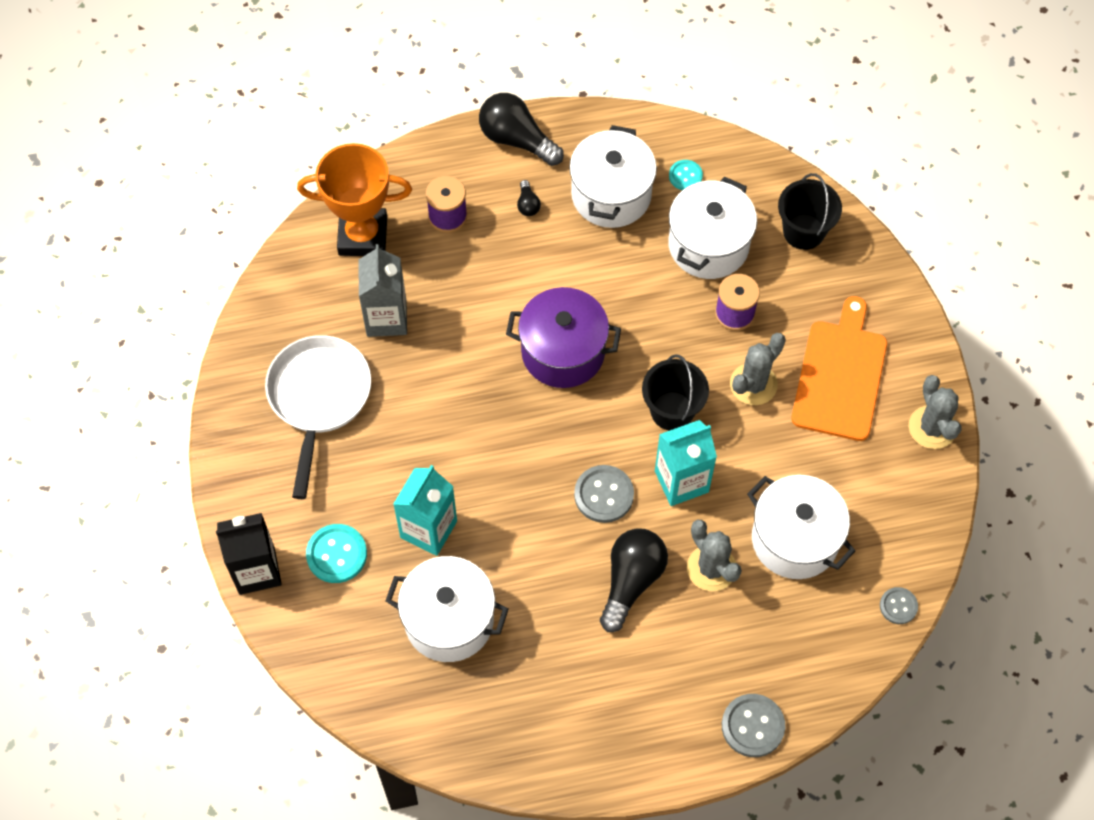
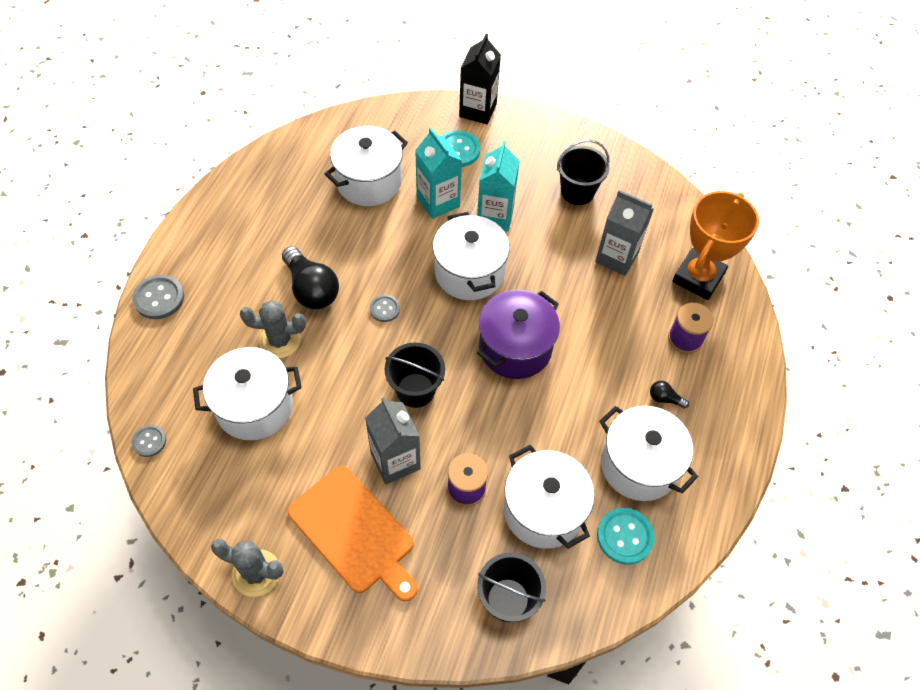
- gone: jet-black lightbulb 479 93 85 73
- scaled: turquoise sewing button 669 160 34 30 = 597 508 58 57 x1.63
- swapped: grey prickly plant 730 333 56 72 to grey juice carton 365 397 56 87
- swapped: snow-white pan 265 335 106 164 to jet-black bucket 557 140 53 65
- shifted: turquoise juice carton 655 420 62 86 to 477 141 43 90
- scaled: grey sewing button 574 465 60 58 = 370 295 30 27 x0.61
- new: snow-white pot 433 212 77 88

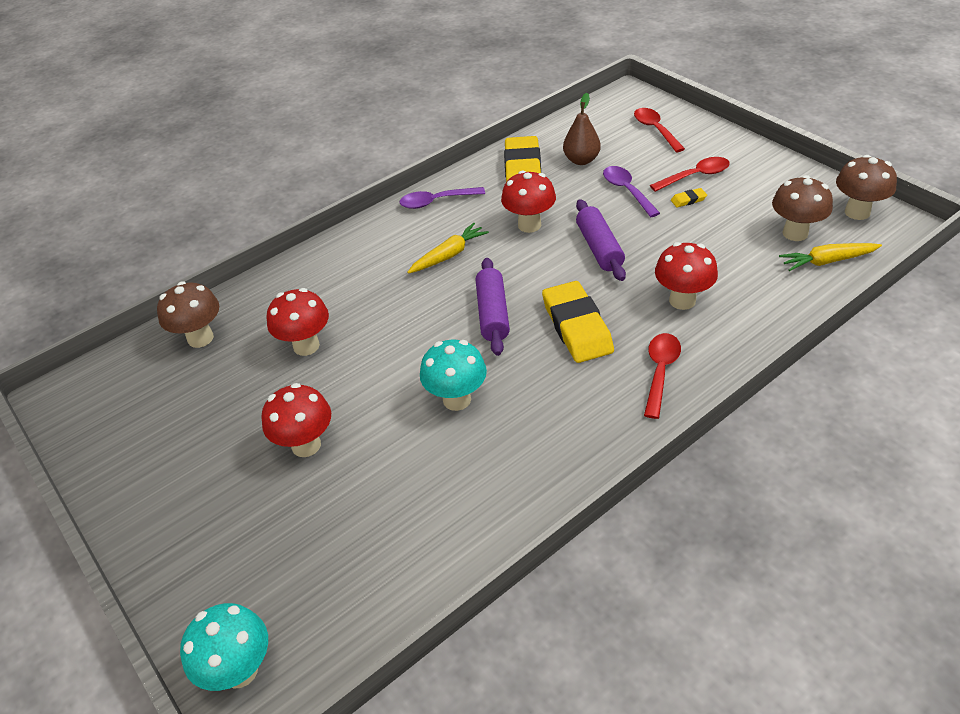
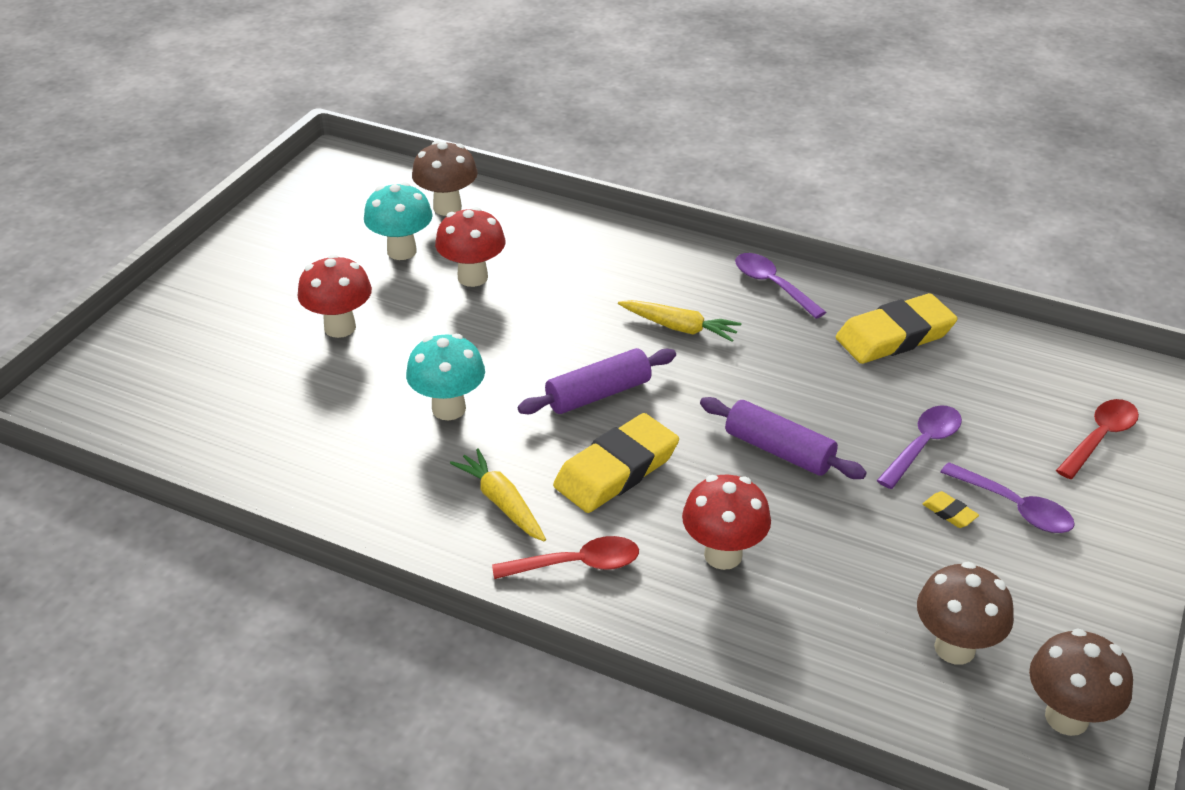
- gone: dark brown toy pear 563 93 38 72
- repainted: red spoon 650 157 80 35 to violet spoon 941 462 134 71
- gone: red fungus 501 170 55 63
- rotated: violet dough roller 576 199 50 82 = 700 397 167 82 75 degrees clockwise
- shifted: golden toy carrot 779 243 103 28 to 450 449 96 93
- shifted: turquoise fungus 180 603 88 88 to 364 182 69 78

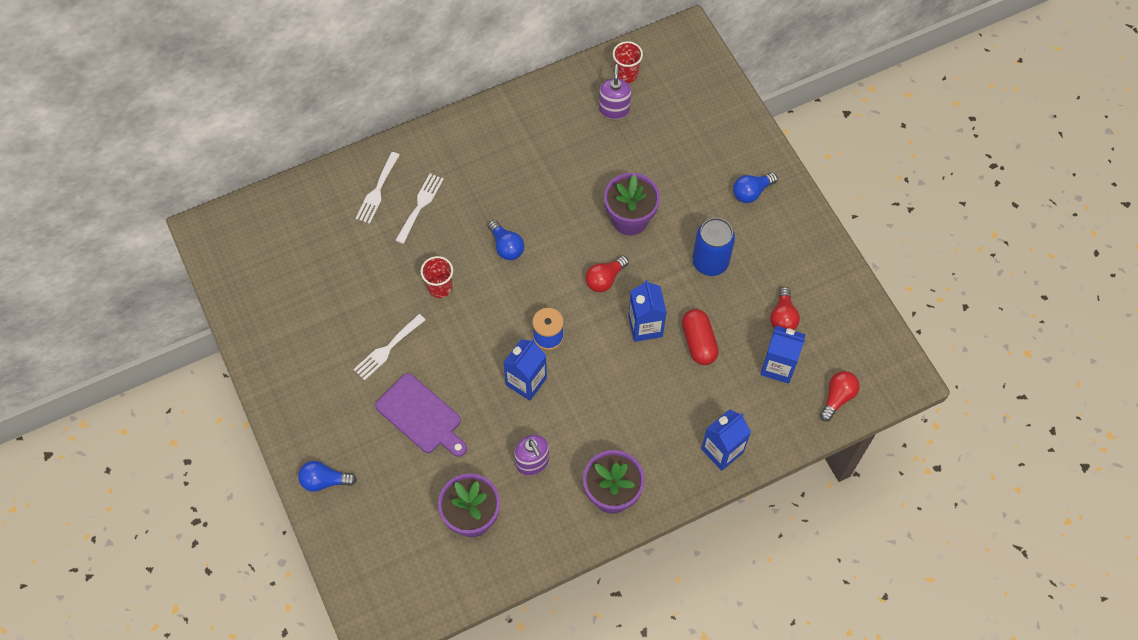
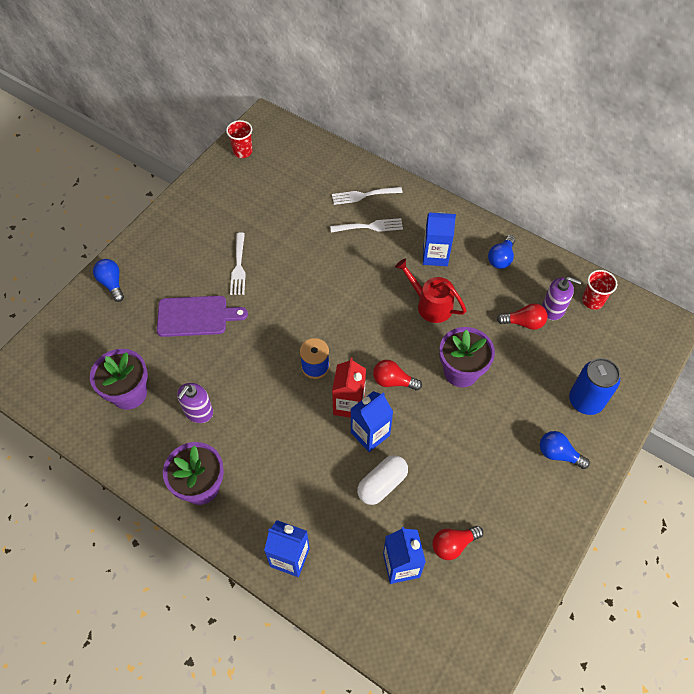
- rotated: violet pump bottle 599 64 32 55 = 542 277 40 43 45 degrees clockwise
- shifted: royal blue soda can 692 218 43 58 to 569 358 51 57
- shifted: royal blue lightbulb 488 220 36 40 to 488 235 27 34
- shifted: red cup 420 256 33 42 to 226 120 27 38
- repainted: red capsule 682 309 37 56 to snow-white capsule 357 455 51 50
- rotated: snow-white dinner fork 353 314 72 66 = 230 233 16 62 105 degrees counterclockwise
- shifted: royal blue juice carton 503 339 44 62 to 423 212 33 54
- shifted: red lightbulb 820 371 40 50 to 497 303 51 27
- rotated: violet chopping board 375 373 92 84 = 157 296 91 41 105 degrees counterclockwise
- new: red watering can 395 259 72 64
- new: red juice carton 332 358 34 60

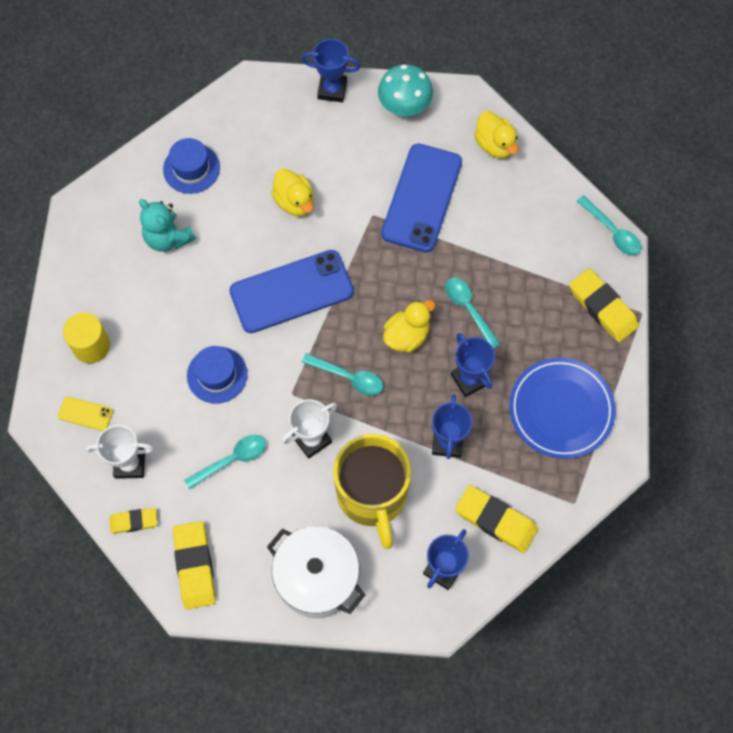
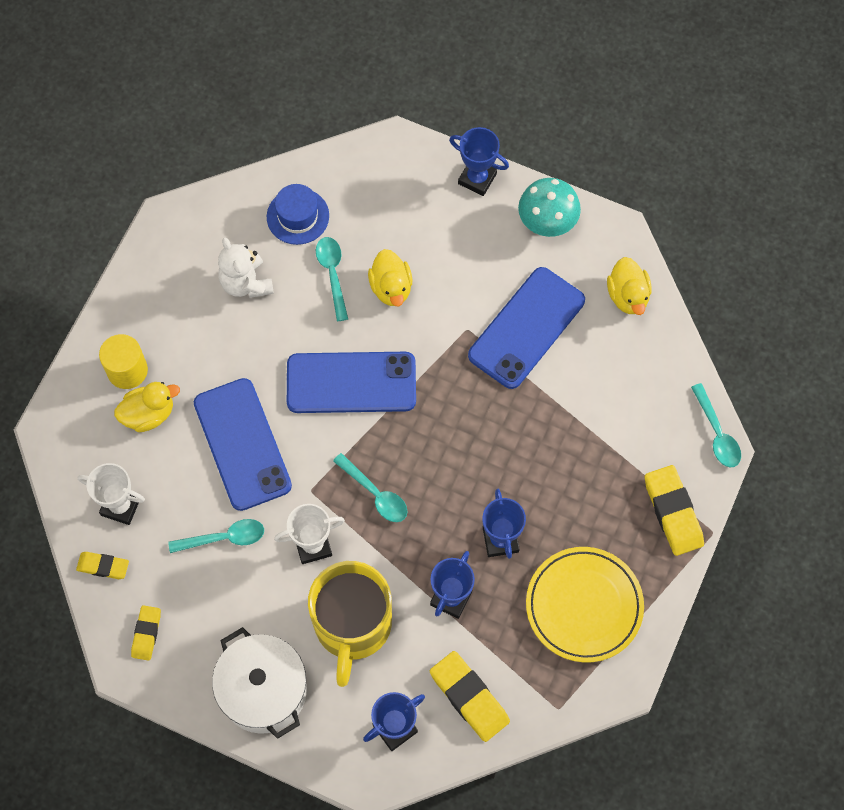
- repainted: turquoise stuffed bear 139 199 57 53 to snow-white stuffed bear 218 238 56 60
- shifted: turquoise spoon 445 278 56 71 to 316 237 32 84
- shifted: golden toy duck 383 300 52 52 to 114 382 66 50
- swapped: royal blue top hat 187 346 61 58 to royal blue smartphone 194 378 98 133
- repainted: royal blue plate 509 358 107 101 to golden plate 526 547 118 116
- gone: golden smartphone 58 397 55 34
- scaled: golden gum eraser 173 521 43 88 = 131 605 30 56 x0.59

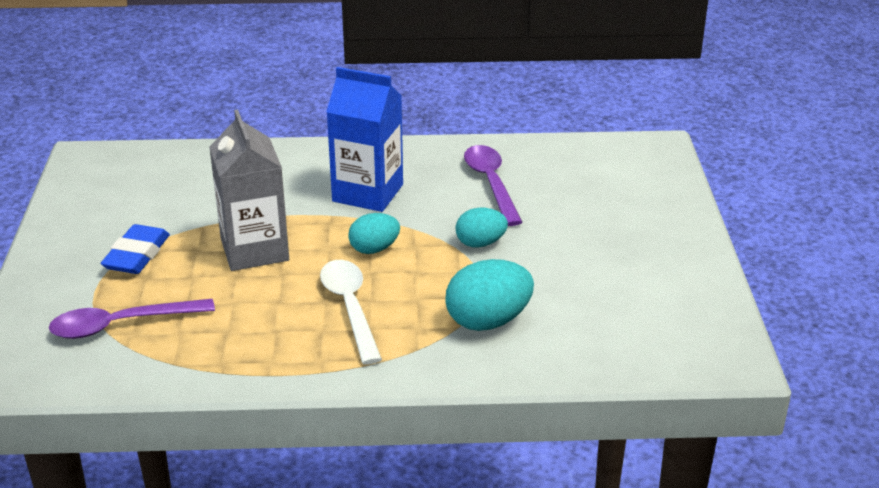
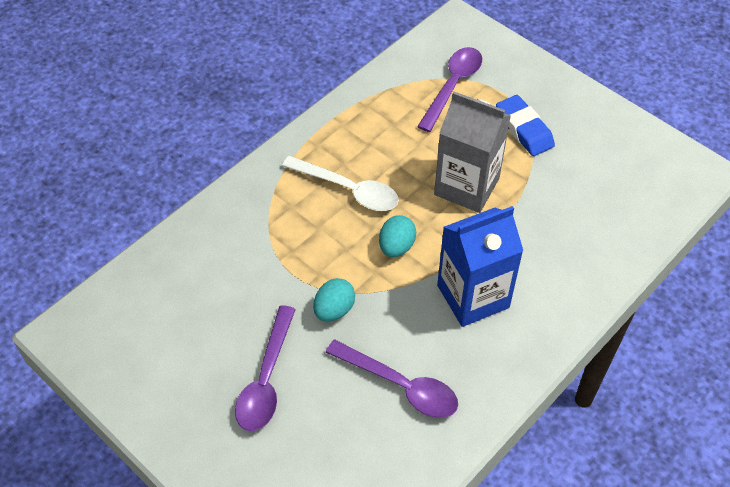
- gone: turquoise egg shape 445 259 89 72
- new: violet spoon 235 305 61 126

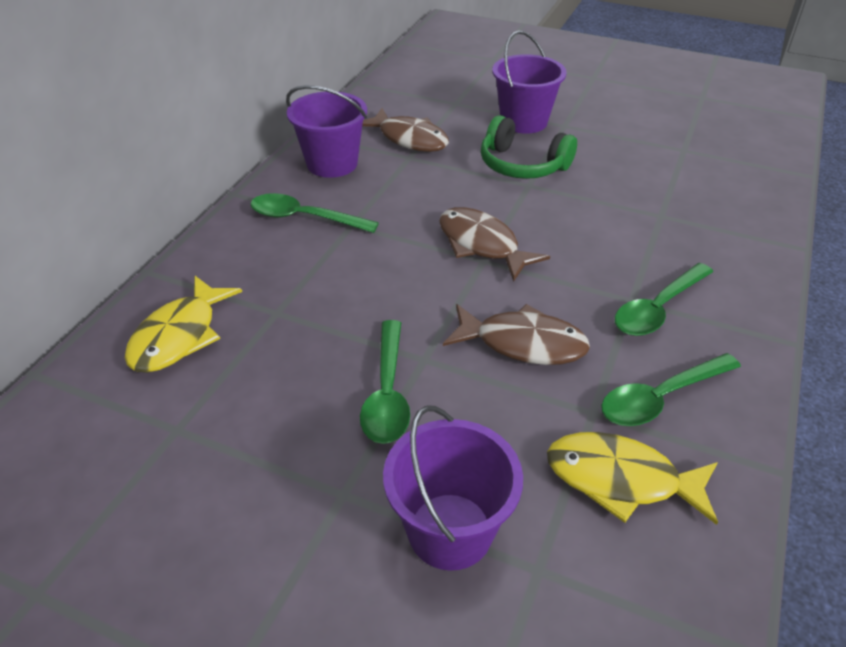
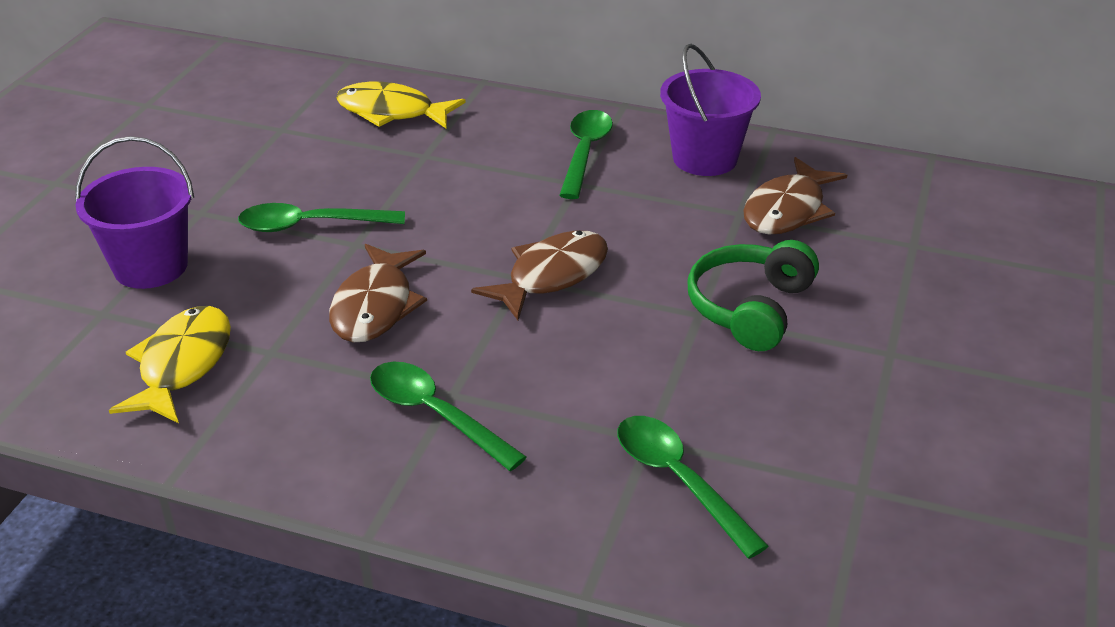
- gone: violet bucket 492 30 75 104
- shifted: emerald spoon 601 353 140 73 to 617 416 151 143

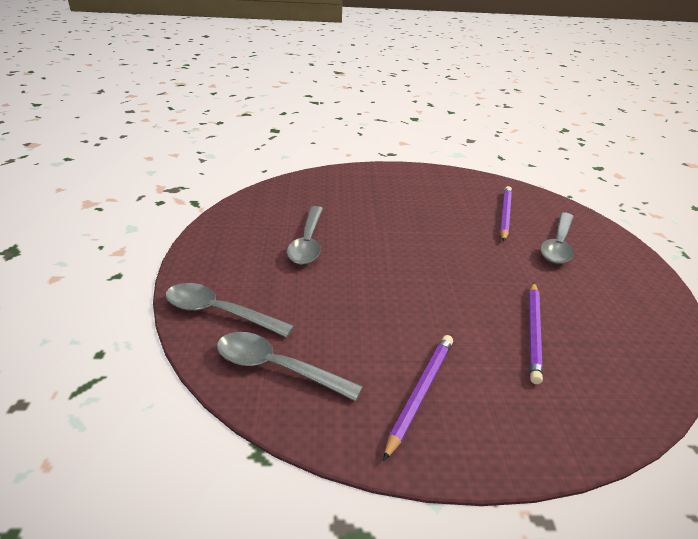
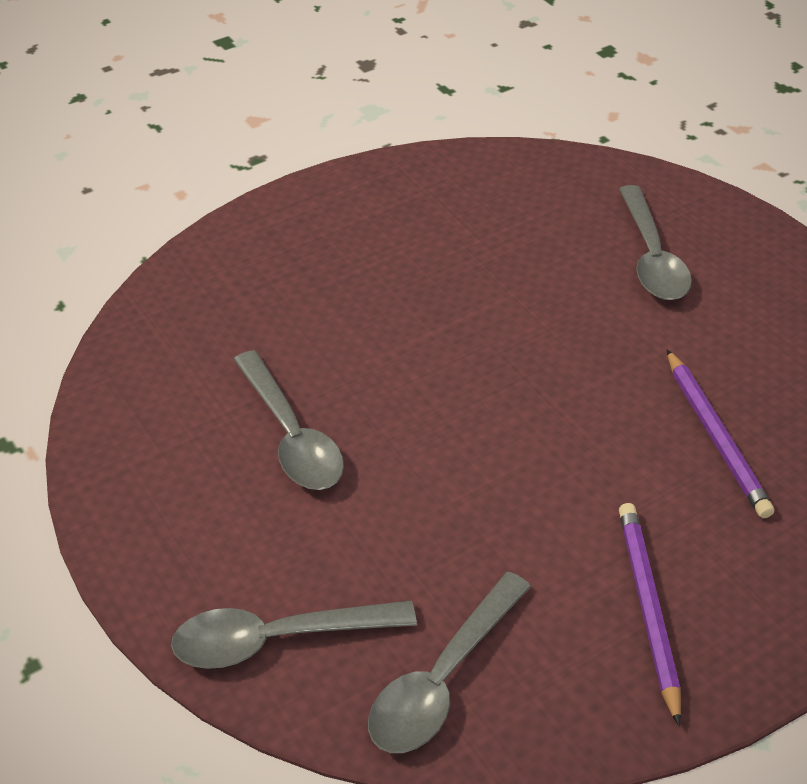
- gone: violet lead pencil 500 186 12 55
- rotated: grey spoon 217 332 146 69 = 368 572 163 181 45 degrees counterclockwise

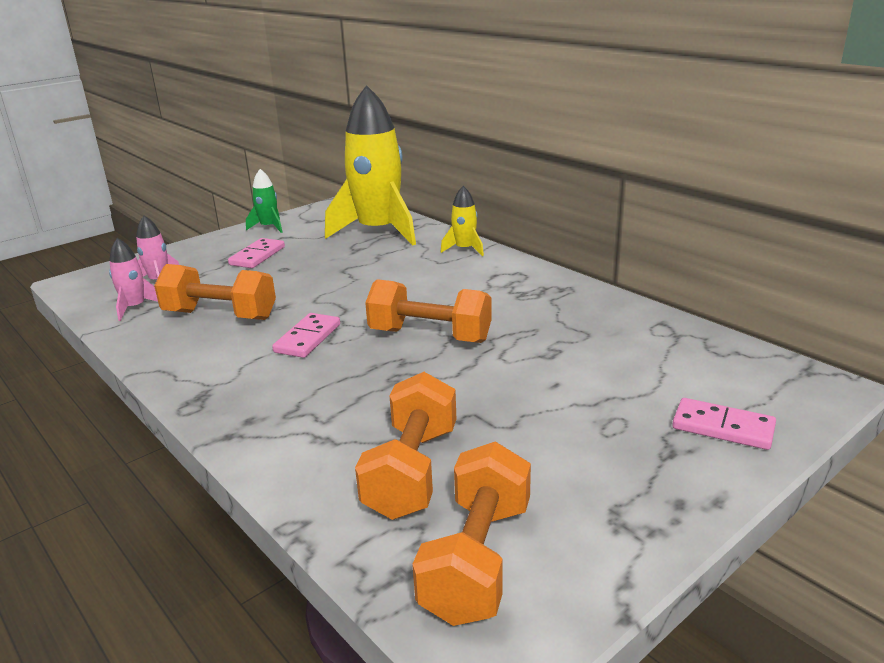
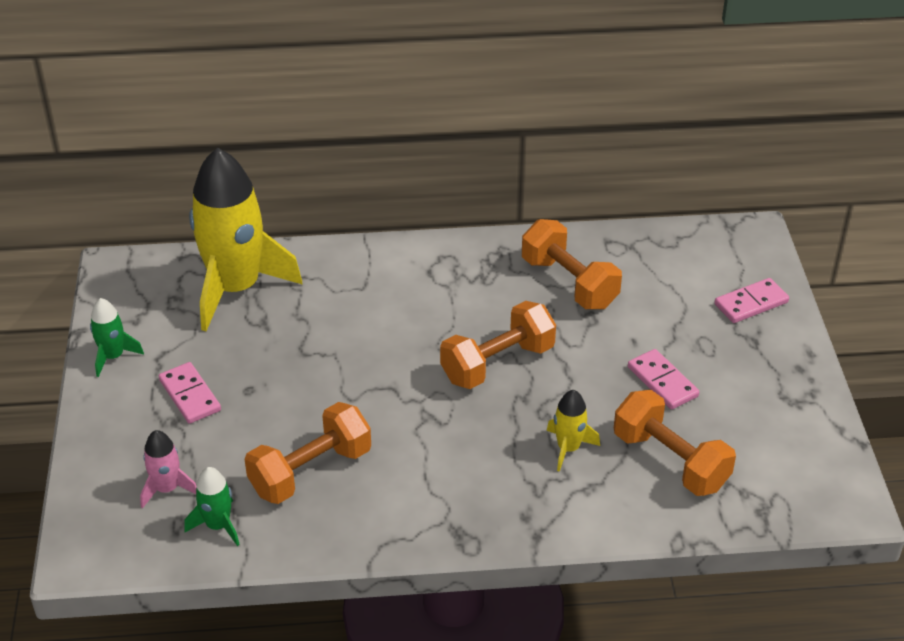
- shifted: golden rocket 440 186 44 70 to 547 390 53 82
- repainted: rosy rocket 109 238 49 83 to emerald rocket 184 467 56 79
- shifted: rosy domino piece 272 313 68 45 to 628 349 71 60
- shifted: bright orange free weight 412 442 119 184 to 522 219 100 90

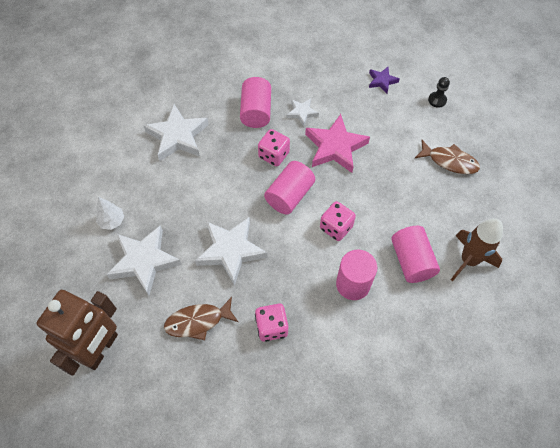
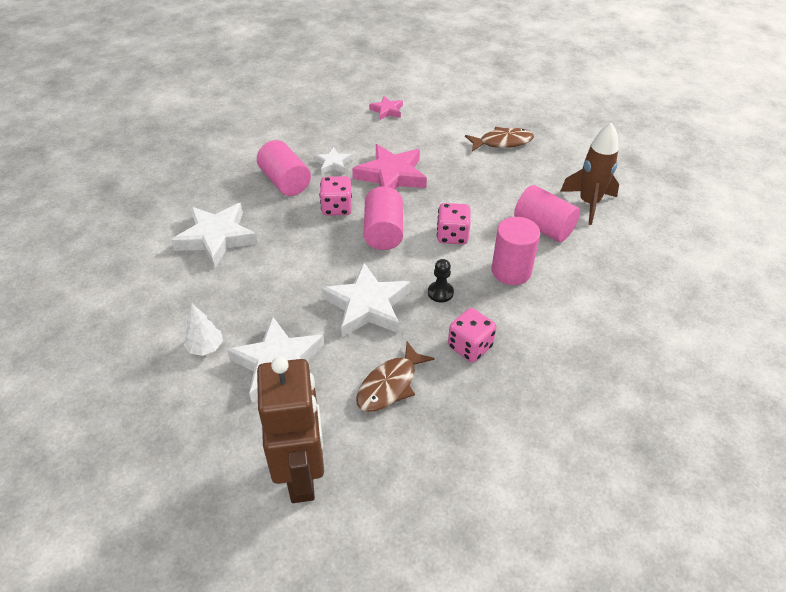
- repainted: violet five-pointed star 369 67 30 26 to rosy five-pointed star 369 96 34 24
- shifted: jet-black game pawn 428 77 22 31 to 428 259 26 44

